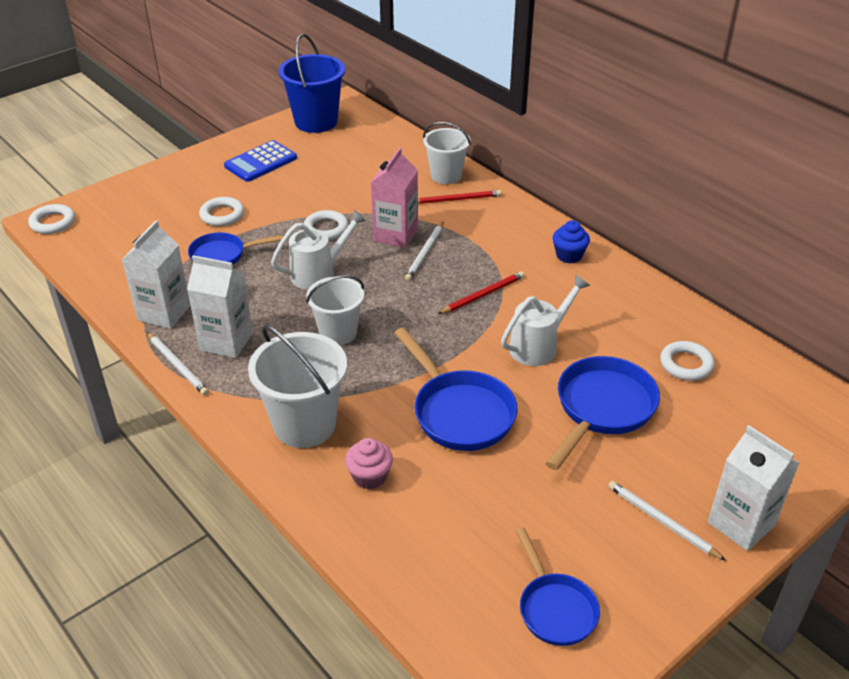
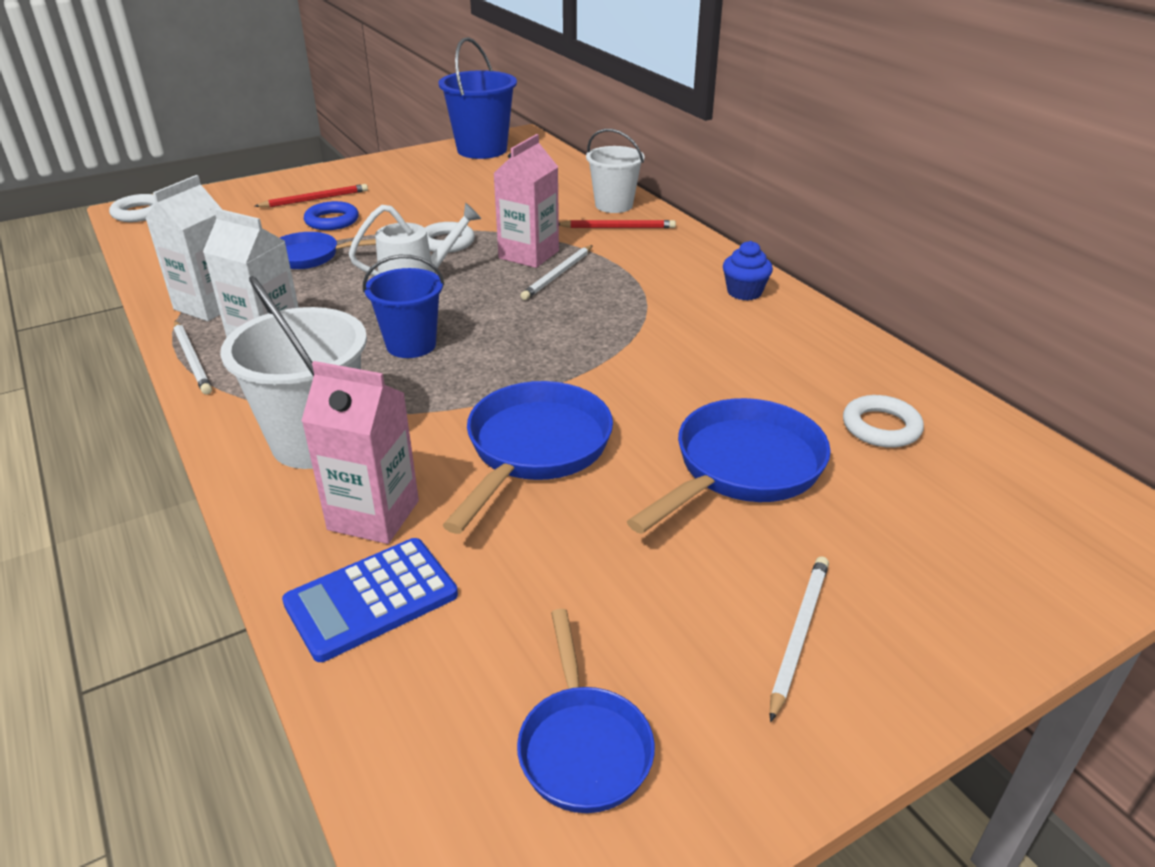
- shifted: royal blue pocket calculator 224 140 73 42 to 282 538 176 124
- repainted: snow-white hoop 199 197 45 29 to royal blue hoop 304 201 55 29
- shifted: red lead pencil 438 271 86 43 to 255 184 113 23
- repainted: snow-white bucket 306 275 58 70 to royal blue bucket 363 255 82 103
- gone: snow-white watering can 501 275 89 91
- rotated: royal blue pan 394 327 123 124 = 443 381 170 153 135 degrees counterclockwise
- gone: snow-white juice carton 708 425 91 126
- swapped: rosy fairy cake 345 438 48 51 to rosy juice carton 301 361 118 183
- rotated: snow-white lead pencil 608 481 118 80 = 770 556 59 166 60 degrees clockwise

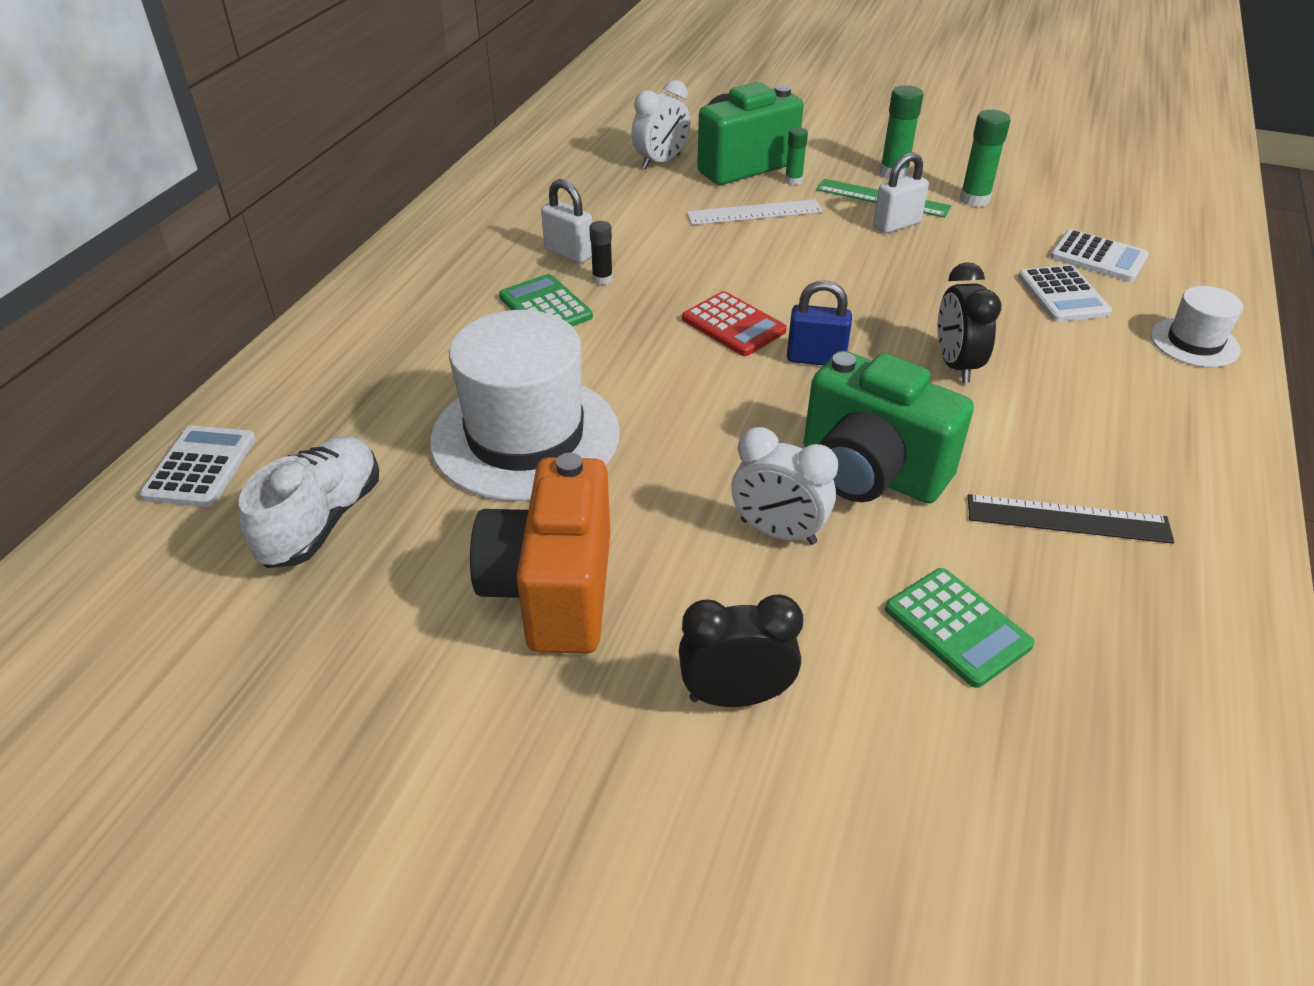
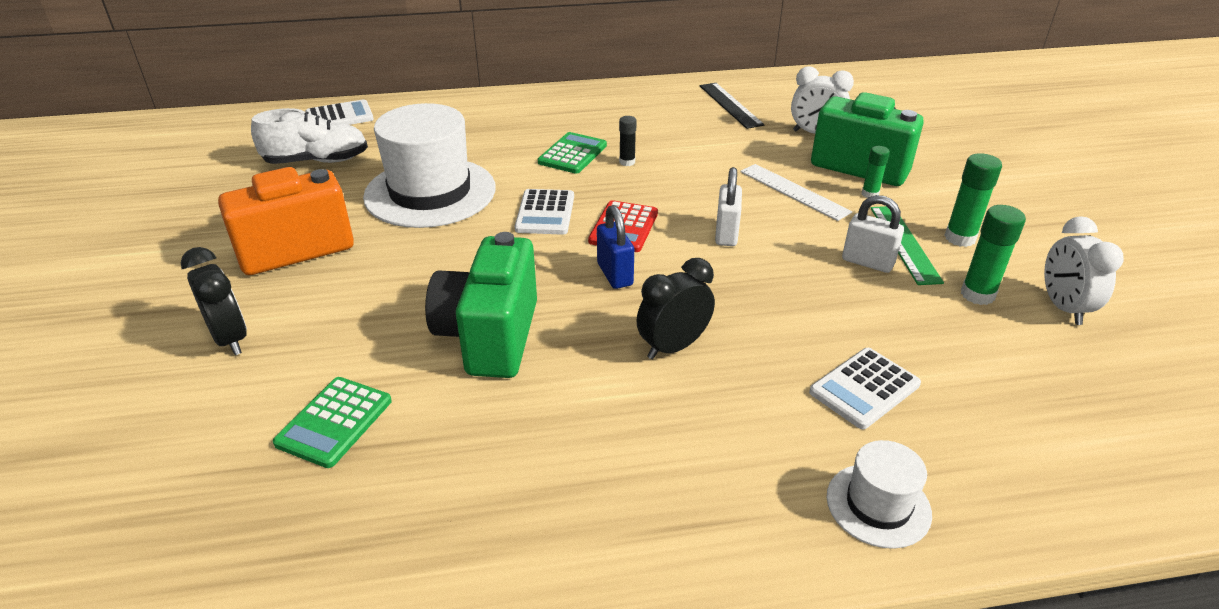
- shifted: snow-white lock 541 179 51 85 to 715 167 27 79
- shifted: snow-white pocket calculator 1050 229 99 53 to 515 189 59 46
- shifted: snow-white bedside clock 731 427 107 118 to 1044 216 80 109
- shifted: jet-black straightedge 967 494 207 50 to 700 83 64 46

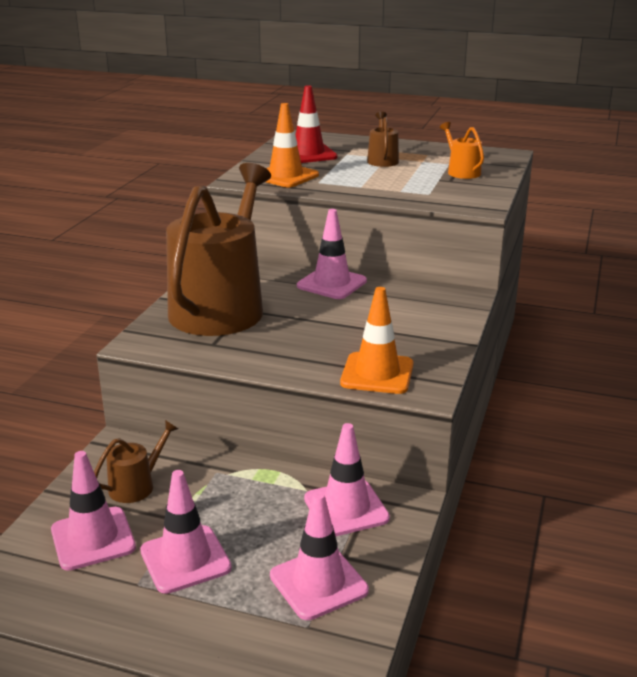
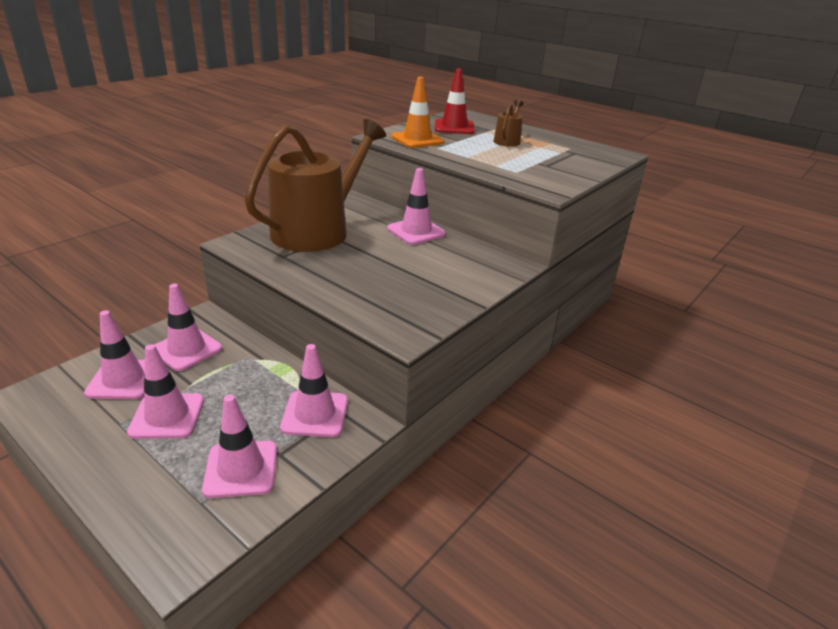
- gone: bright orange watering can 440 122 44 57
- gone: bright orange traffic cone 340 287 73 107
- swapped: dark brown watering can 94 420 84 83 to rosy traffic cone 154 284 68 87

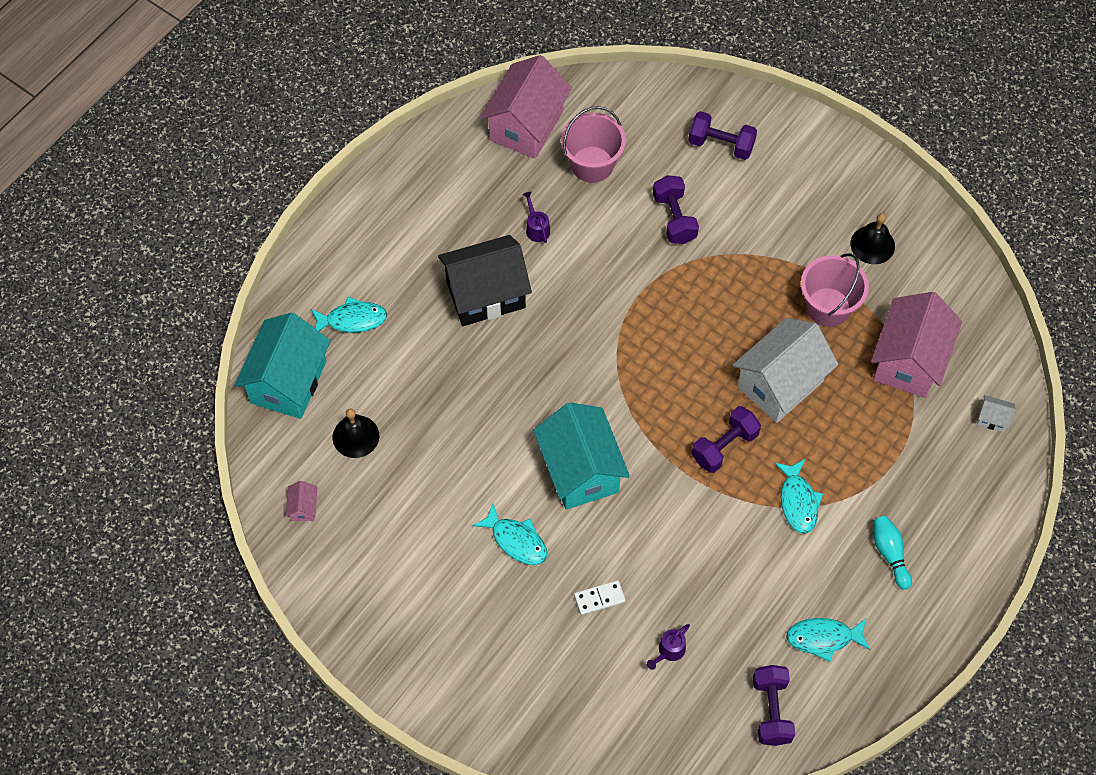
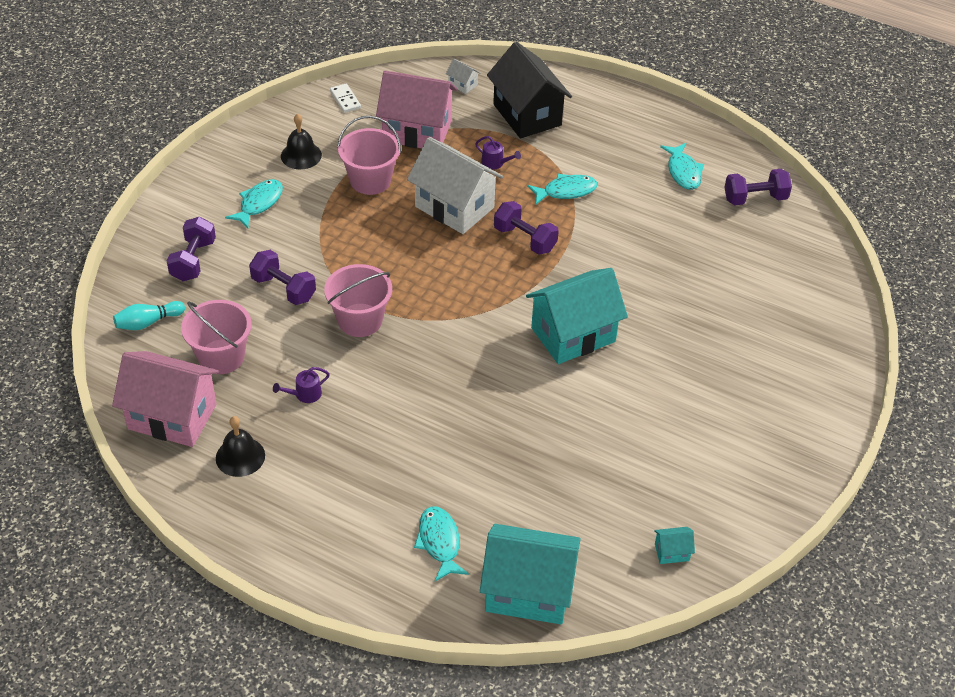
- rotated: violet free weight 653 175 46 69 = 249 250 67 55 60 degrees clockwise
- shifted: jet-black toy house 438 235 94 91 to 487 42 85 96
- rotated: snow-white toy house 977 395 39 37 = 446 58 35 36 60 degrees counterclockwise
- shifted: jet-black hand bell 333 408 46 50 to 216 416 49 61
- repainted: rosy toy house 286 481 31 40 to turquoise toy house 654 527 41 37
- shifted: turquoise fish 472 503 75 62 to 225 179 58 49
- shifted: turquoise skittle 874 516 38 74 to 113 301 72 29
- shifted: snow-white domino piece 574 580 51 35 to 330 84 31 29
- shifted: violet watering can 647 624 43 46 to 475 136 46 34
- new: rosy bucket 324 264 68 73

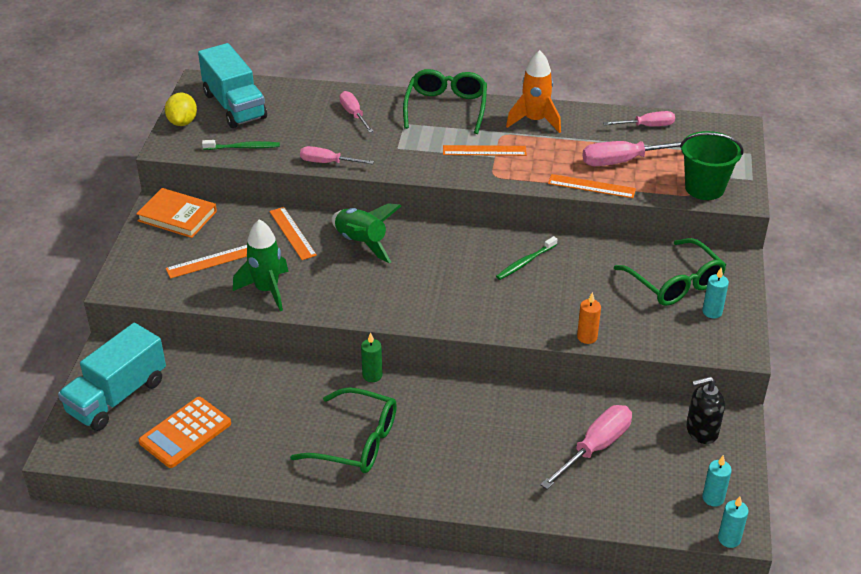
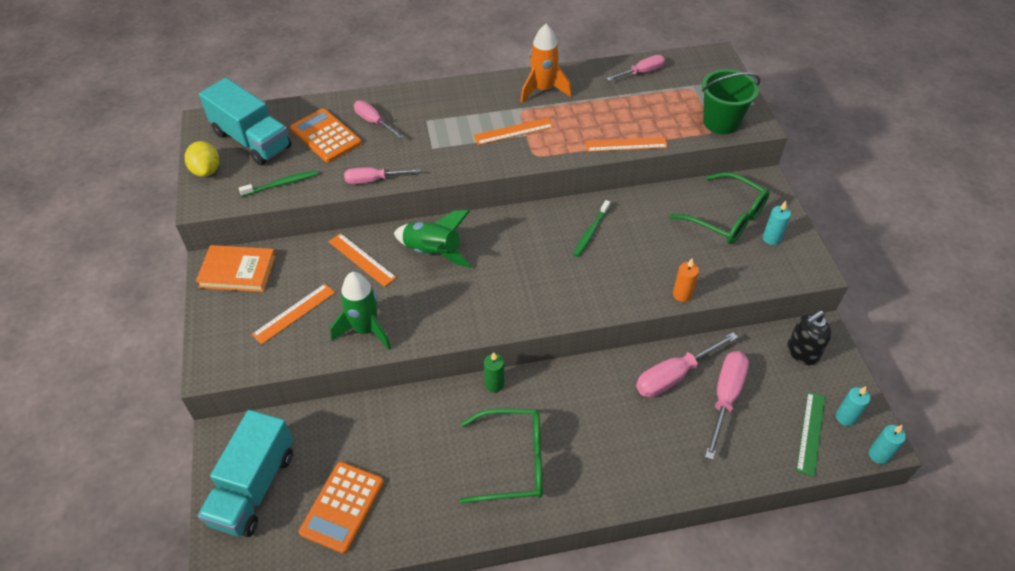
- gone: emerald glasses 403 69 84 65
- shifted: rosy flat screwdriver 582 141 99 25 to 636 332 102 66
- new: bright orange pocket calculator 290 109 72 54
- new: emerald straightedge 796 392 29 85

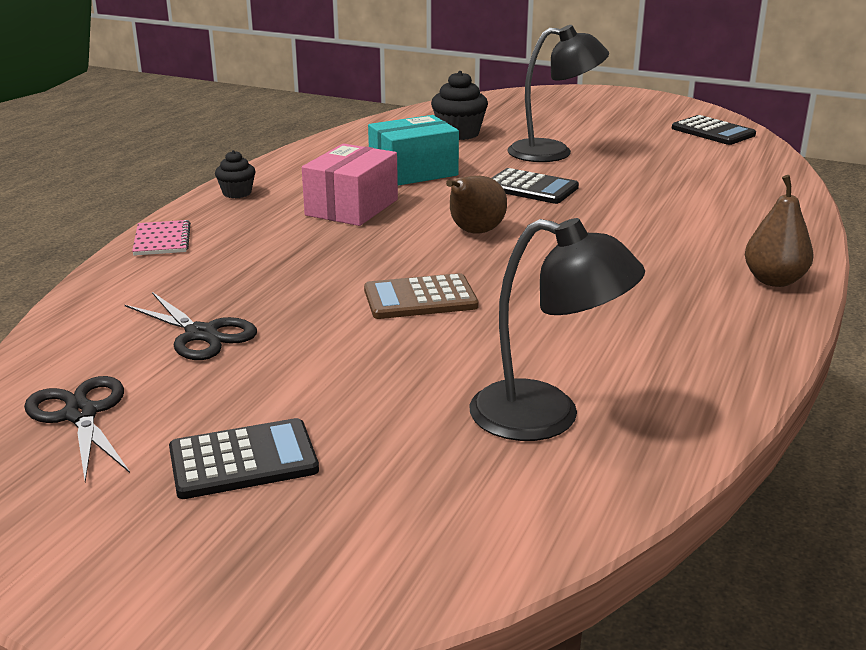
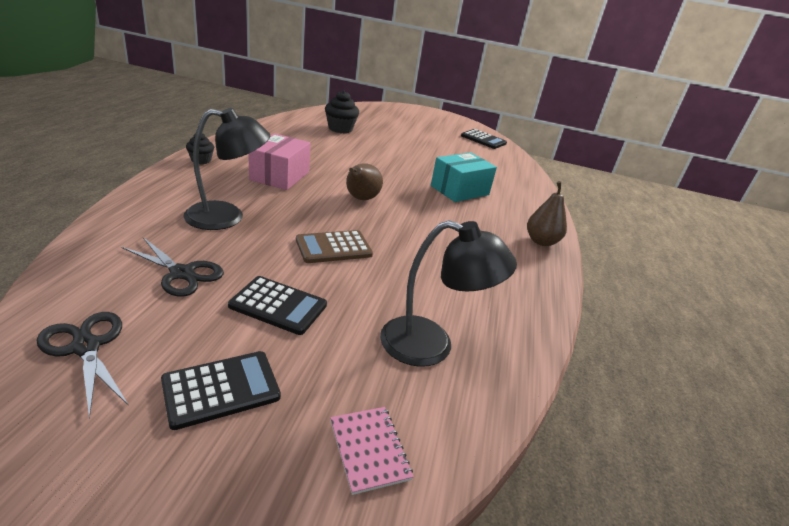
- shifted: jet-black lamp 507 25 102 137 to 184 108 86 122
- shifted: turquoise parcel 368 115 91 71 to 431 152 66 50
- shifted: jet-black pocket calculator 492 168 87 36 to 228 276 99 59
- shifted: rosy notepad 132 220 59 36 to 330 407 84 88

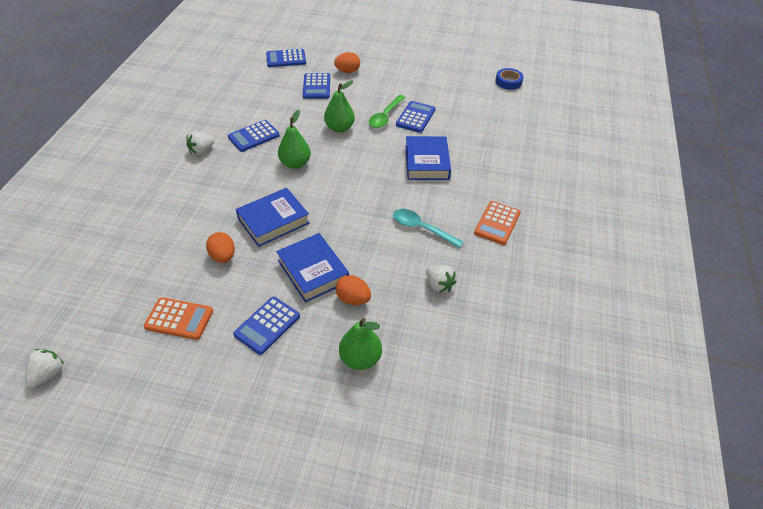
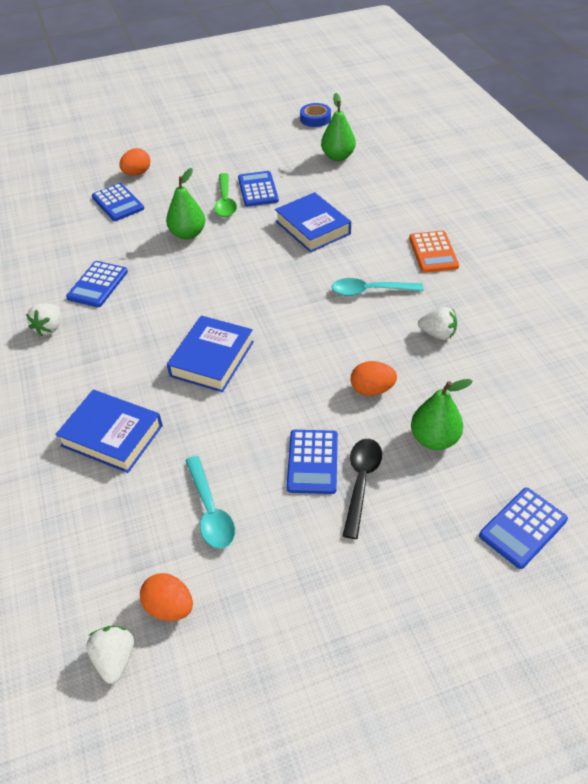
- shifted: royal blue pocket calculator 266 49 40 18 to 479 488 89 81
- shifted: emerald toy pear 278 110 33 59 to 321 93 35 68
- shifted: bright orange egg shape 206 232 29 31 to 140 573 53 48
- shifted: royal blue hardcover 276 233 73 70 to 55 390 108 83
- swapped: bright orange pocket calculator 143 297 70 43 to turquoise spoon 185 456 50 93
- new: jet-black spoon 343 439 39 100

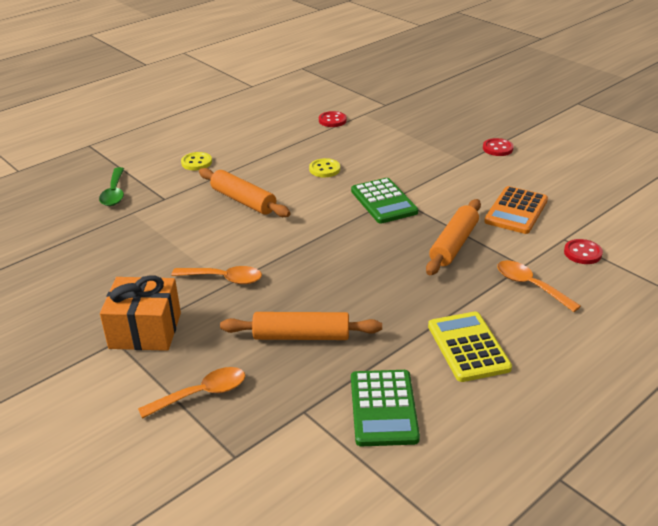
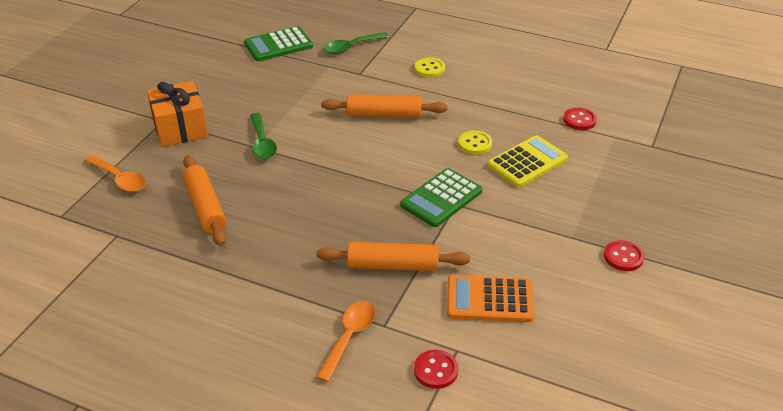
- rotated: bright orange dough roller 199 168 92 49 = 321 94 126 24 75 degrees clockwise
- repainted: bright orange spoon 171 266 91 18 to emerald spoon 250 113 27 46
- shifted: golden pocket calculator 428 312 84 70 to 487 135 81 53
- shifted: emerald pocket calculator 351 370 69 76 to 244 26 69 35

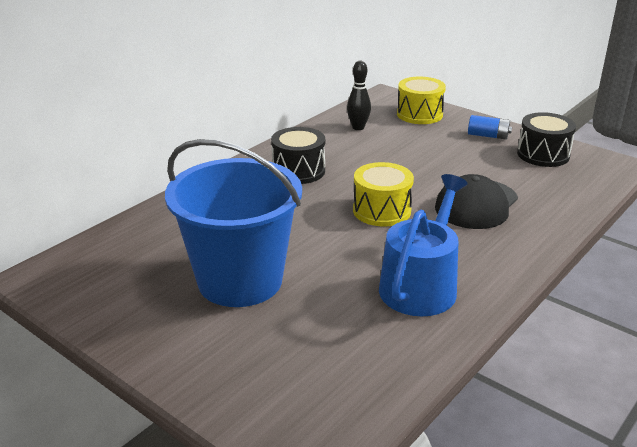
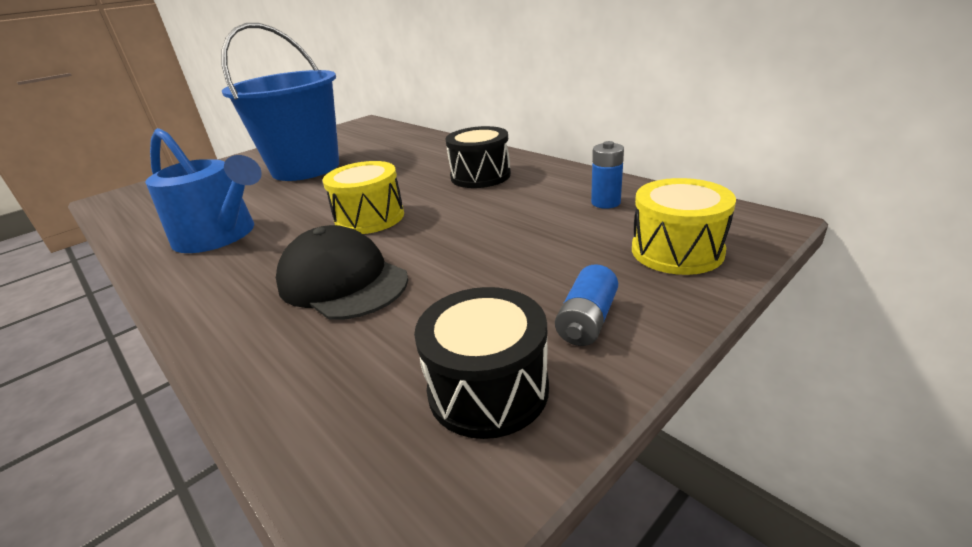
- swapped: jet-black skittle 347 61 24 69 to royal blue AA battery 591 141 33 68

